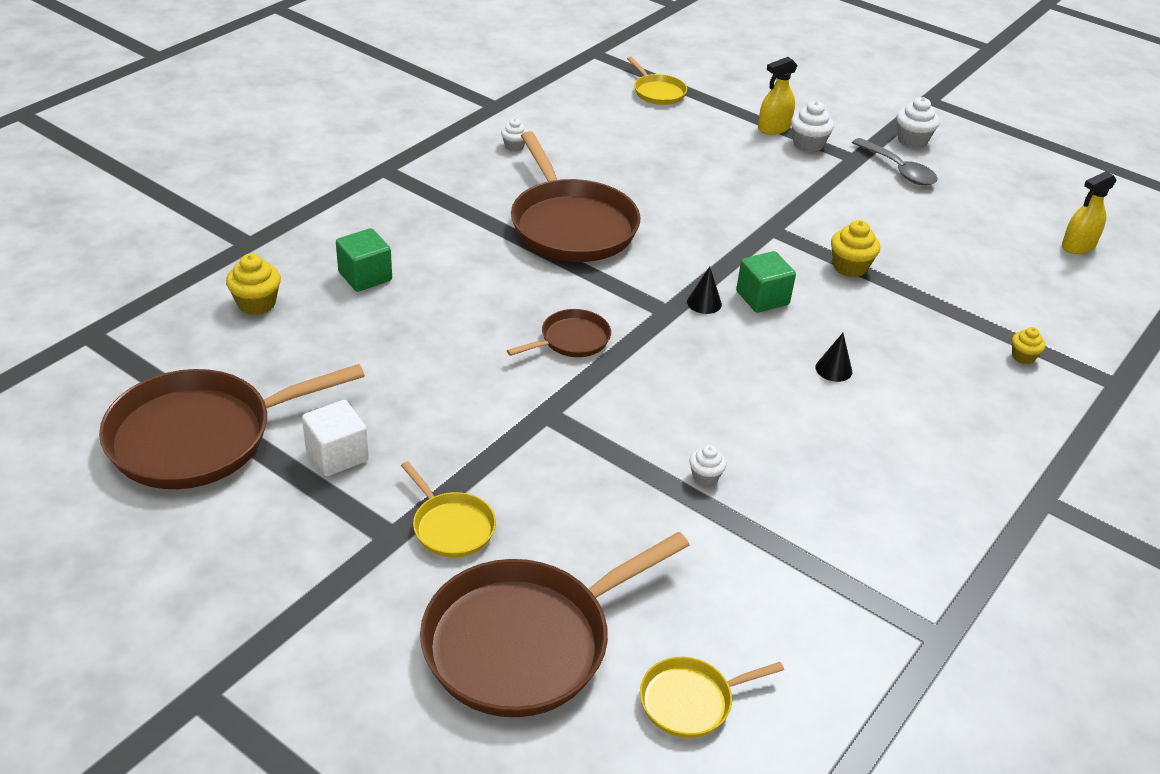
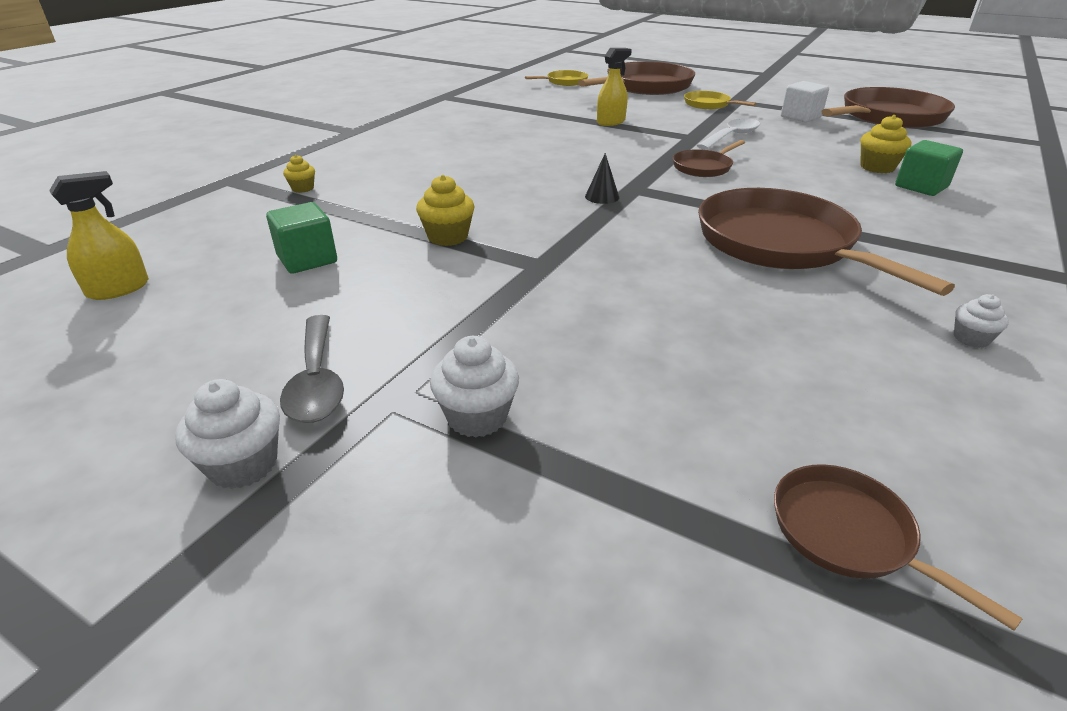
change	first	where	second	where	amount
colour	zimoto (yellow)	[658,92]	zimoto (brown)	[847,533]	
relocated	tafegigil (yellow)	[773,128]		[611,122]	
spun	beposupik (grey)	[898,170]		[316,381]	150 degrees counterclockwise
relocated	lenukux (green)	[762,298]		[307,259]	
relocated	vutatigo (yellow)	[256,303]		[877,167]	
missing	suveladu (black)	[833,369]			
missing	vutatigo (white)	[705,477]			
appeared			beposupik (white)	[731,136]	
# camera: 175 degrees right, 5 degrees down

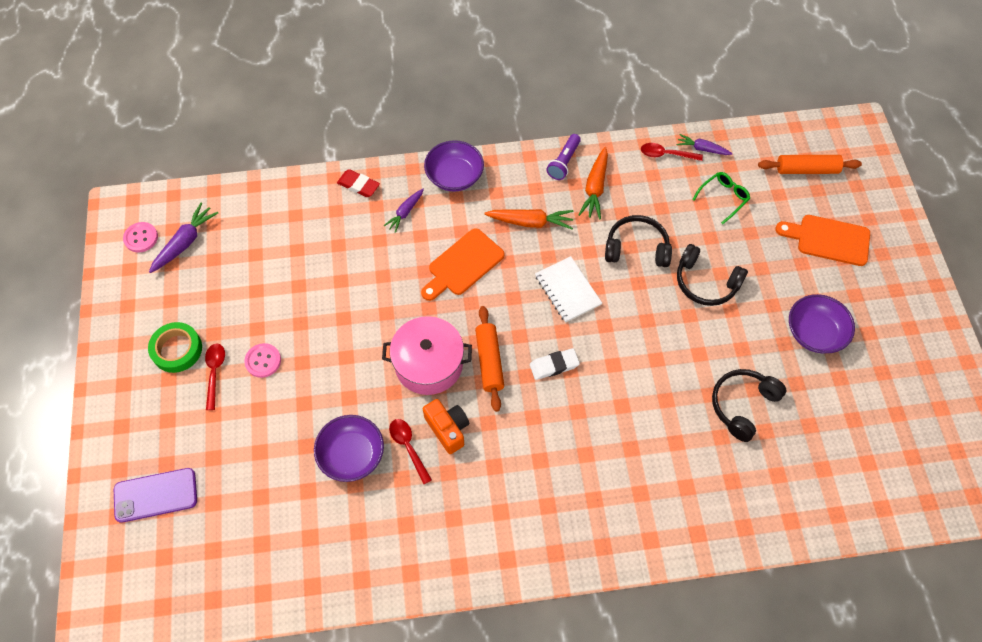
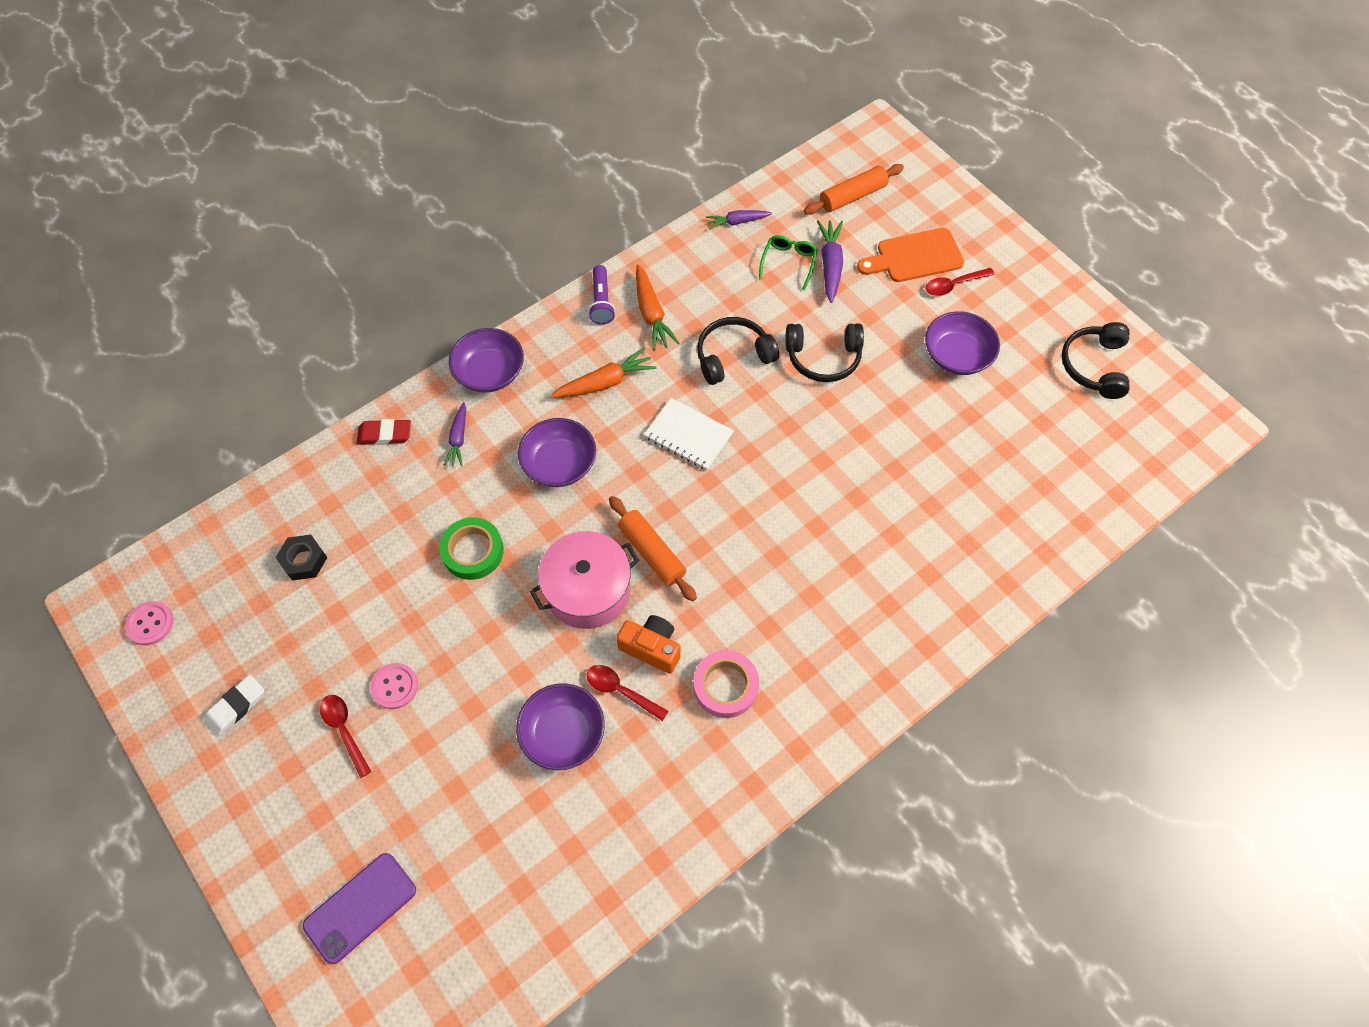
change	first	where	second	where	amount
relocated	beposupik (red)	[666,154]		[953,285]	
relocated	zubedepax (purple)	[185,242]		[830,265]	
exchanged	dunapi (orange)	[463,265]	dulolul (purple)	[559,464]	
relocated	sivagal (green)	[177,349]		[473,551]	
relocated	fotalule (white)	[554,365]		[236,706]	
relocated	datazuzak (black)	[742,405]		[1094,366]	
appeared			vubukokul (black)	[304,560]	
appeared			sivagal (pink)	[725,686]	
# camera: 30 degrees left, 0 degrees up

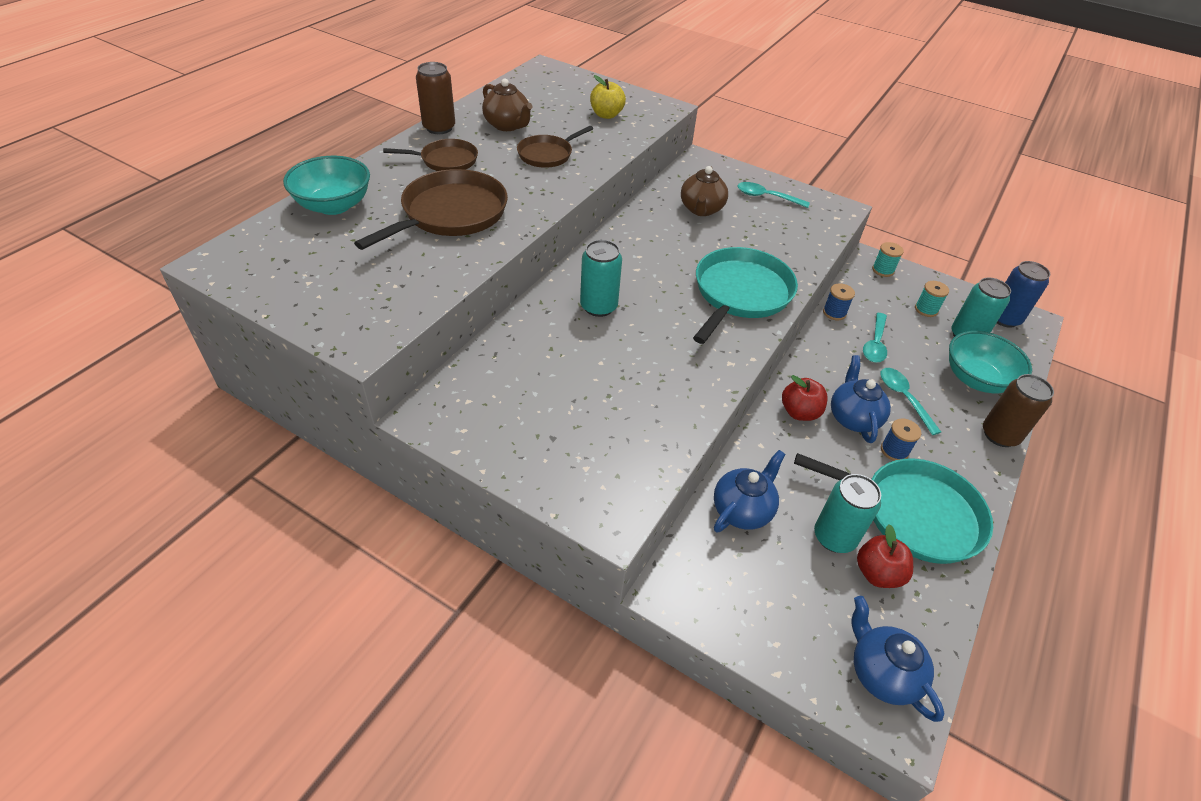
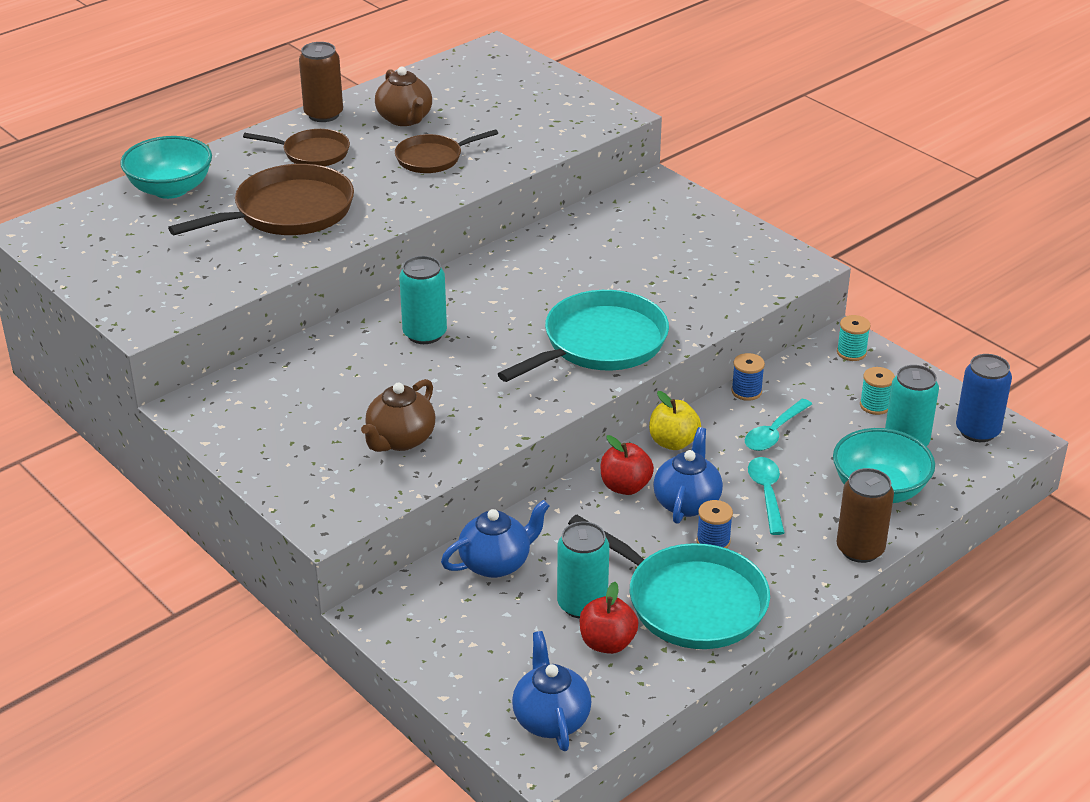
change	first	where	second	where	amount
relocated	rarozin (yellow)	[606,115]		[673,442]	
relocated	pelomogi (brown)	[701,209]		[400,440]	
missing	beposupik (turquoise)	[766,197]			
# camera: 20 degrees right, 10 degrees down

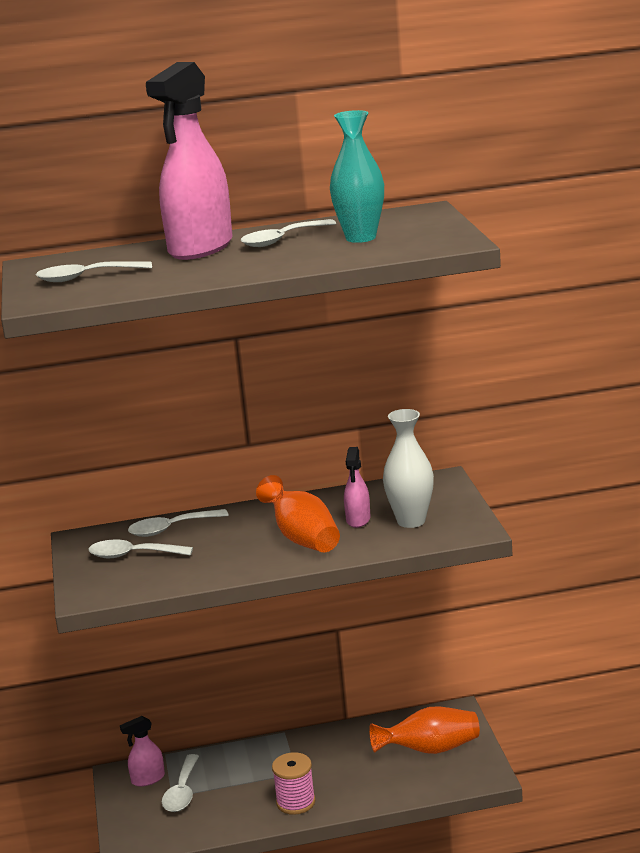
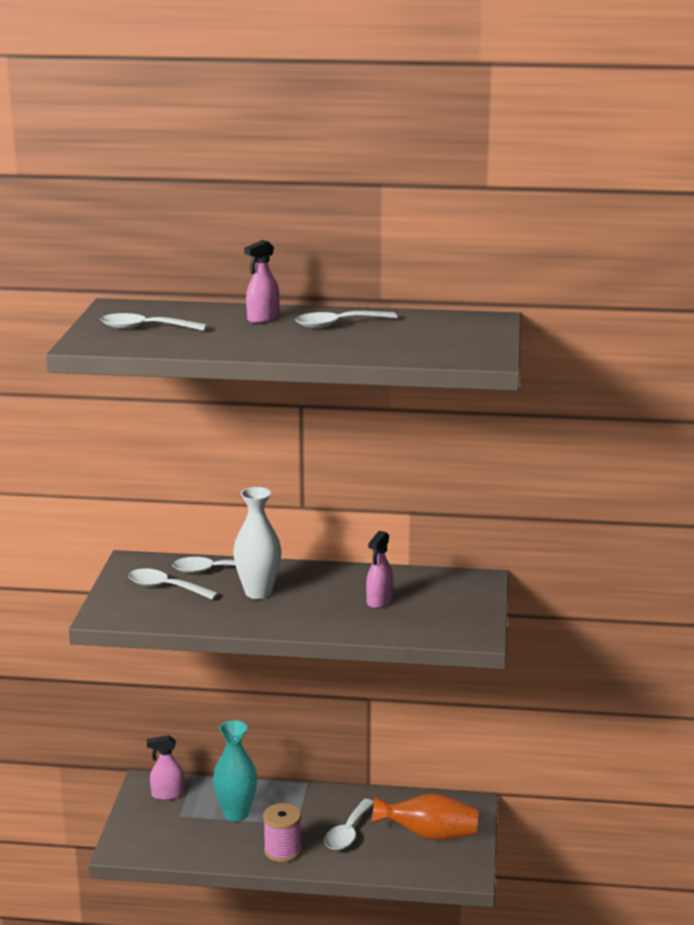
change	first	where	second	where	amount
size	tafegigil (pink)	[200,248]		[263,318]	x0.46
relocated	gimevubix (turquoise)	[361,238]		[236,814]	
relocated	gimevubix (white)	[411,521]		[258,592]	
missing	gimevubix (orange)	[302,538]			
relocated	beposupik (white)	[182,792]		[348,833]	
# camera: 15 degrees right, 0 degrees up

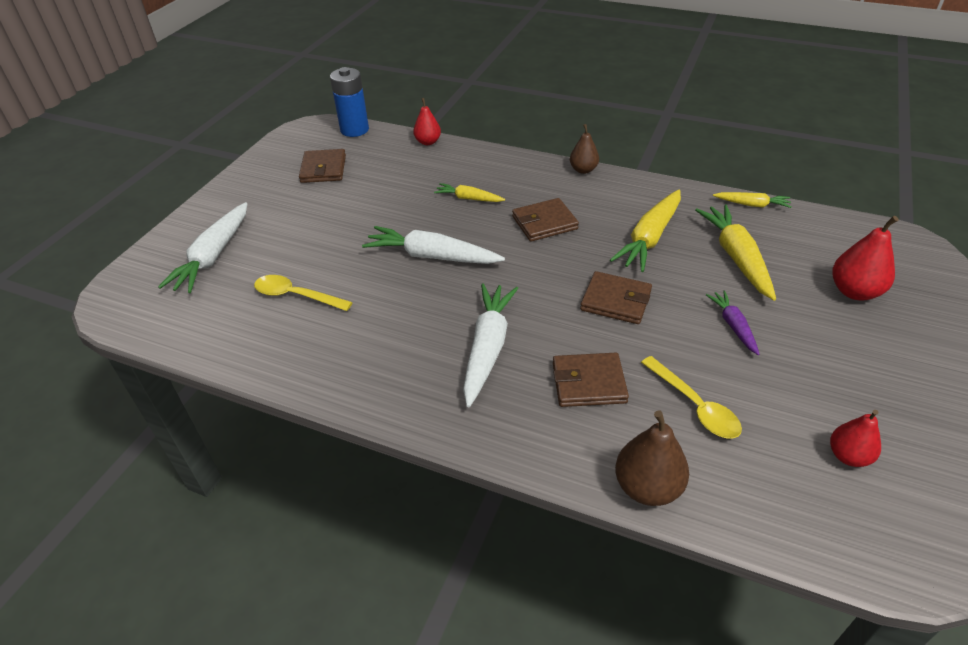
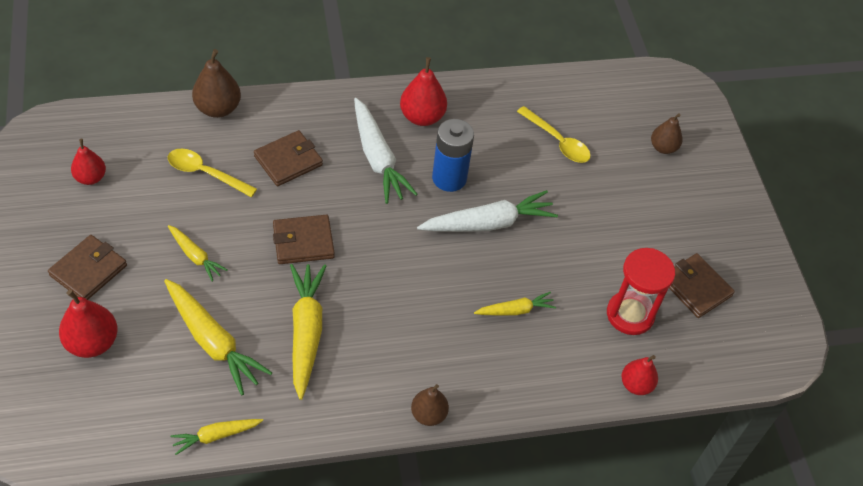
change	first	where	second	where	amount
relocated	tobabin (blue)	[354,130]		[449,178]	
relocated	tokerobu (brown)	[544,223]		[88,270]	
exchanged	zubedepax (white)	[213,256]	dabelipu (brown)	[663,147]	
spun	beposupik (yellow)	[296,296]		[557,141]	60 degrees clockwise
colour	zubedepax (purple)	[733,326]	zubedepax (yellow)	[195,256]	
appeared			dabelipu (red)	[422,117]	
appeared			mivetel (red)	[630,314]	
# camera: 140 degrees right, 10 degrees up

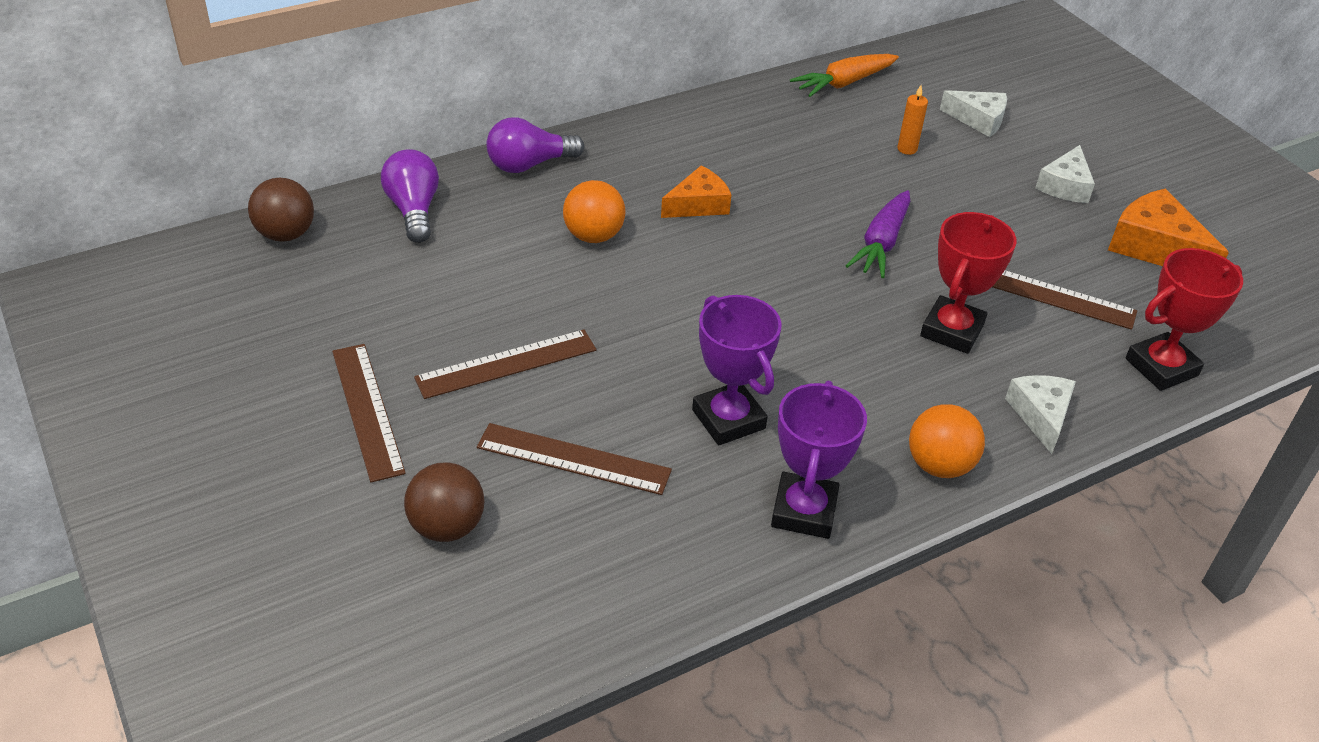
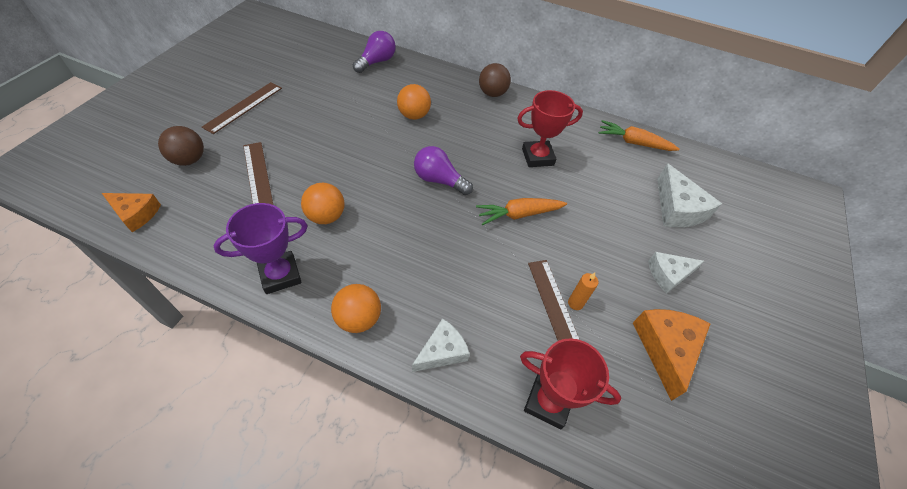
change	first	where	second	where	amount
relocated	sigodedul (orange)	[907,149]		[575,303]	
size	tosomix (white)	[978,120]		[677,208]	x1.50
relocated	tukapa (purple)	[529,165]		[439,180]	
relocated	tosomix (orange)	[698,204]		[136,214]	
relocated	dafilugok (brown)	[286,234]		[492,93]	
colour	zubedepax (purple)	[881,243]	zubedepax (orange)	[519,214]	
relocated	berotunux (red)	[952,330]		[537,157]	
exchanged	berotunux (purple)	[728,419]	dafilugok (orange)	[326,216]	
missing	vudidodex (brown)	[506,364]			
# camera: 50 degrees right, 10 degrees up

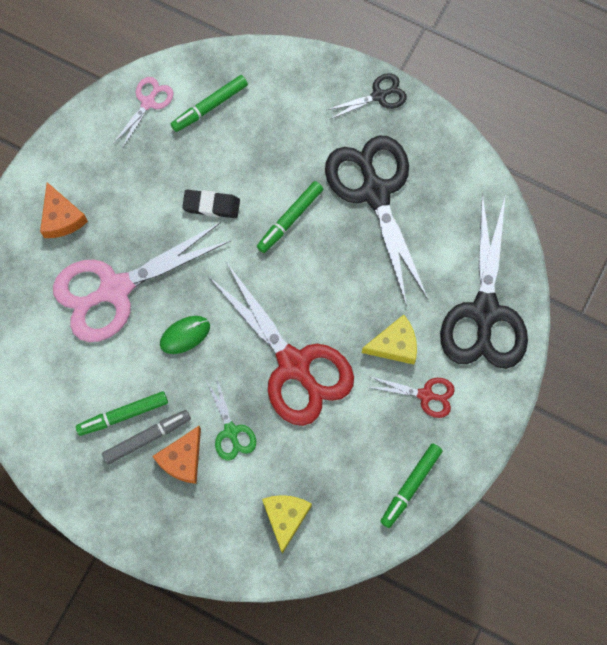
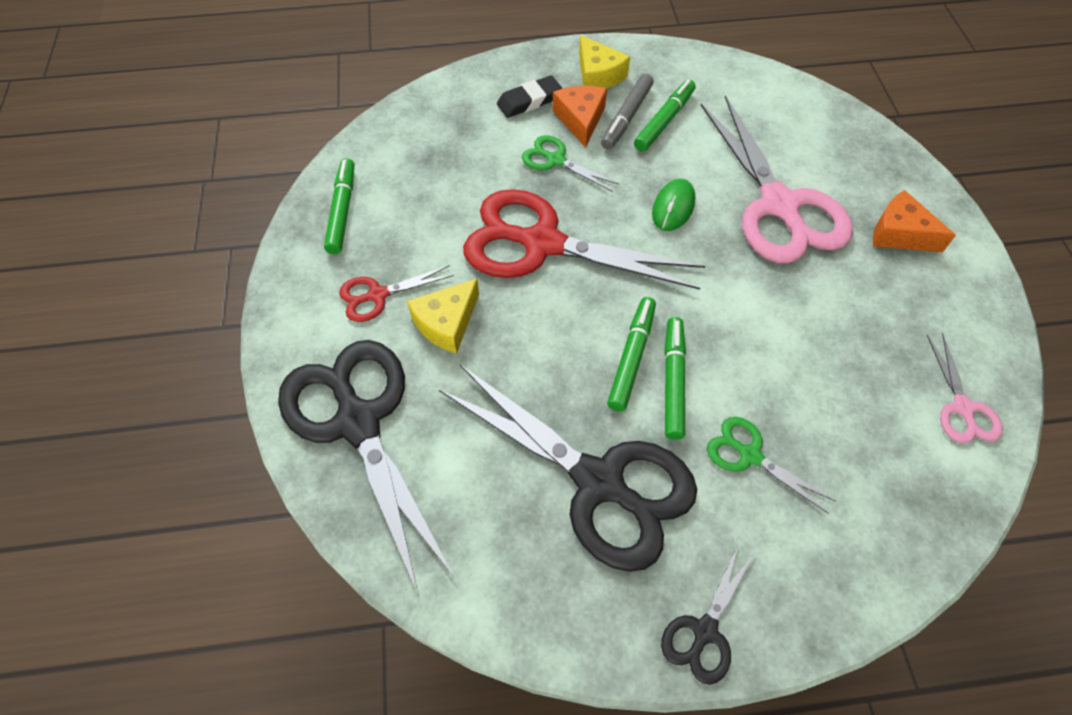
change	first	where	second	where	amount
relocated	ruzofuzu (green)	[209,106]		[631,357]	
relocated	fotalule (black)	[211,205]		[529,101]	
spun	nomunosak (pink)	[115,289]		[779,205]	135 degrees clockwise
relocated	tosomix (yellow)	[285,518]		[598,75]	
appeared			nomunosak (green)	[750,455]	
# camera: 145 degrees right, 15 degrees down

